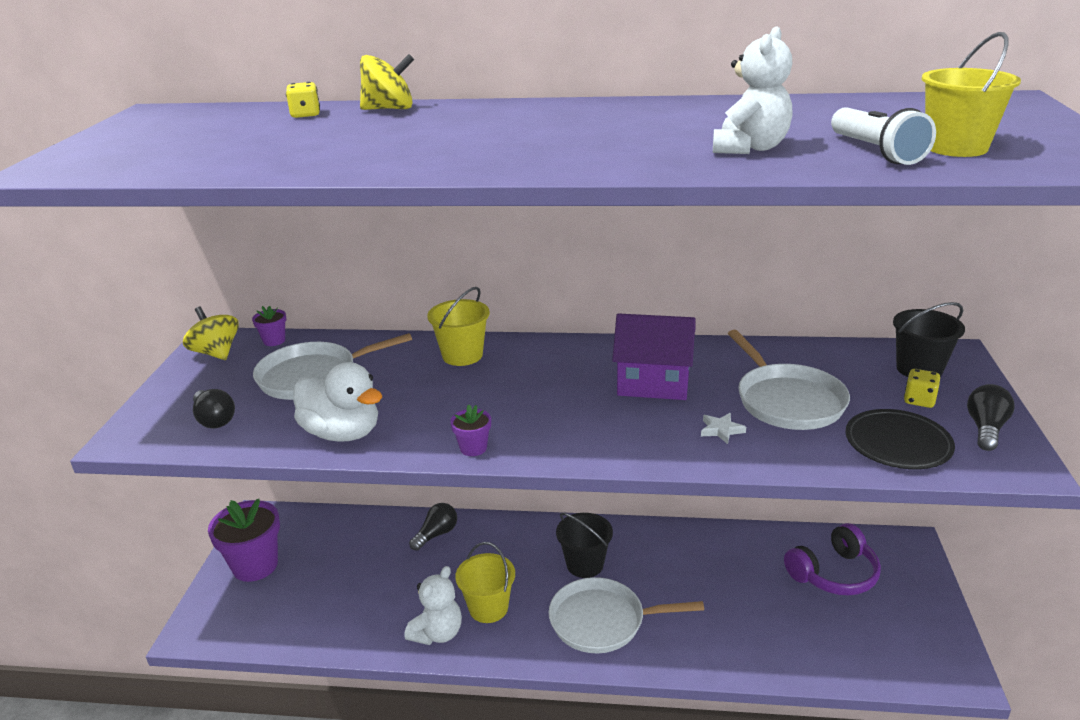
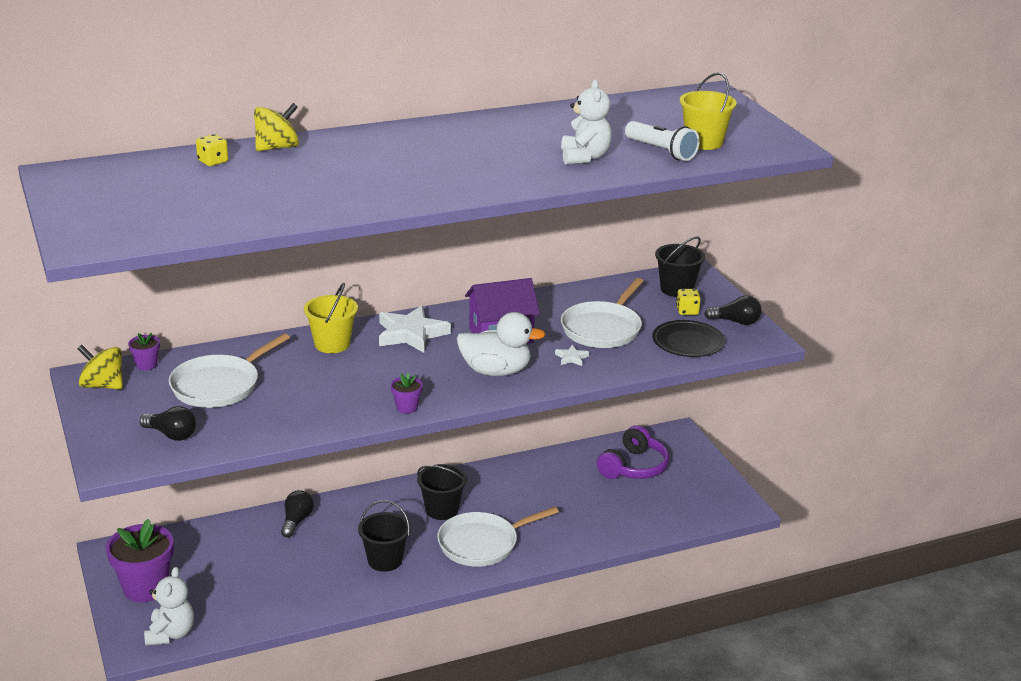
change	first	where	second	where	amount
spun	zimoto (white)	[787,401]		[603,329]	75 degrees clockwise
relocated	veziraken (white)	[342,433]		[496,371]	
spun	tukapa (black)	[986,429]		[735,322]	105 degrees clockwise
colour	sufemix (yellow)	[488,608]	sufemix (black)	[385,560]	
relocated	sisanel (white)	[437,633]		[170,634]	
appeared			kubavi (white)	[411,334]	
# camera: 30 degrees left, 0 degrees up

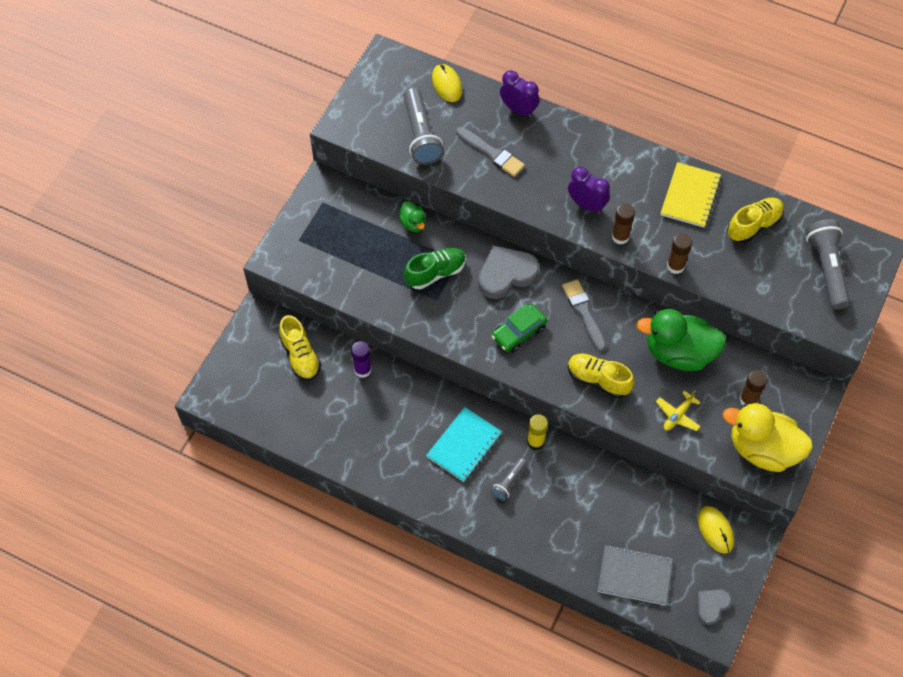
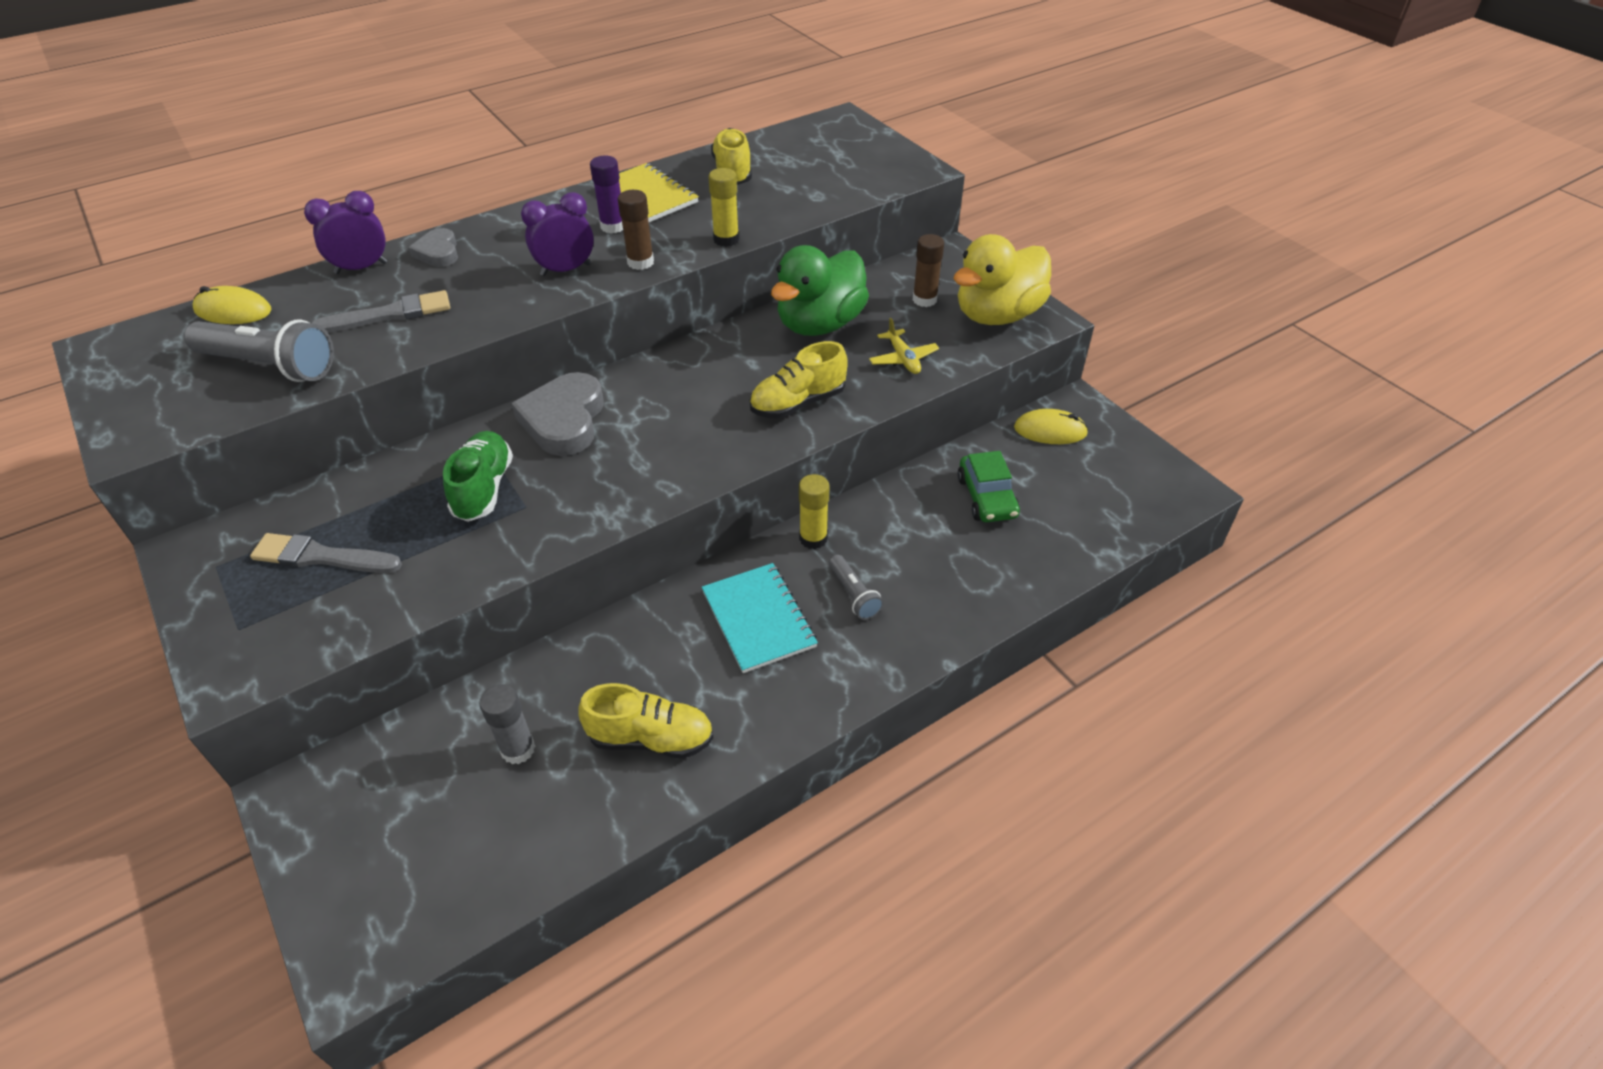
change	first	where	second	where	amount
missing	veziraken (green)	[413,223]			
missing	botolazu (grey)	[826,269]			
colour	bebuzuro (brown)	[675,266]	bebuzuro (yellow)	[726,239]	
relocated	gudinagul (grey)	[584,313]		[322,557]	
relocated	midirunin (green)	[518,332]		[987,497]	
relocated	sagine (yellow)	[300,356]		[651,738]	
relocated	bebuzuro (purple)	[362,370]		[613,226]	
missing	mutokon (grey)	[634,576]			
relocated	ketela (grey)	[711,606]		[438,252]	
appeared			bebuzuro (grey)	[518,749]	
# camera: 60 degrees left, 15 degrees down

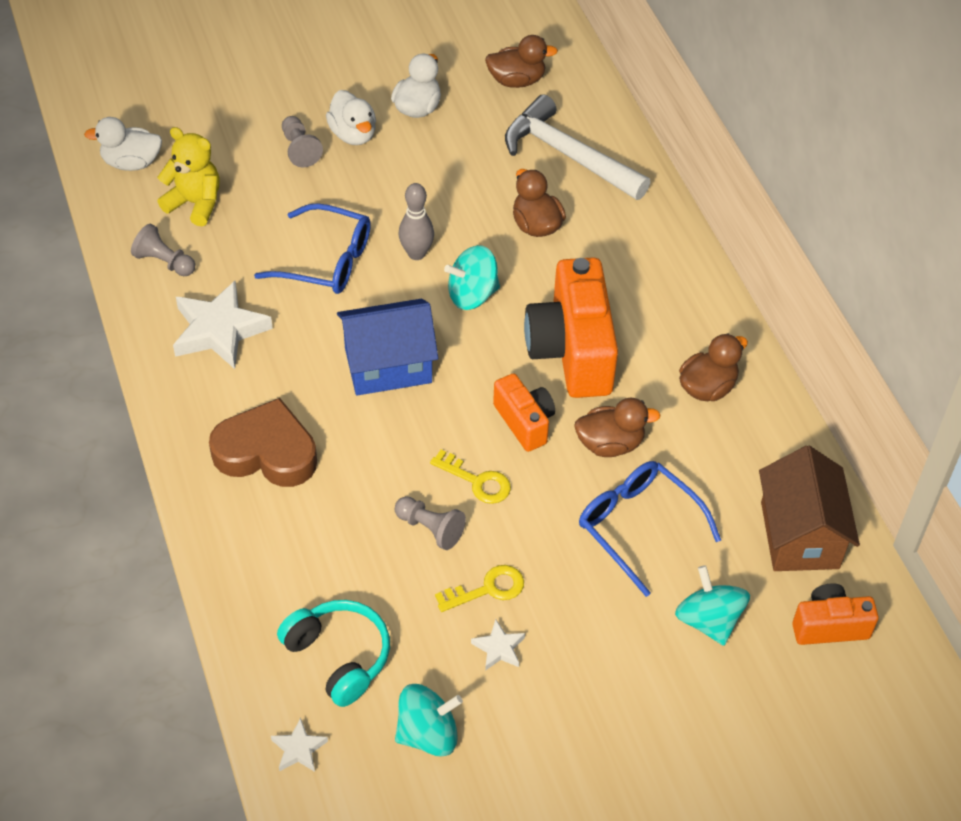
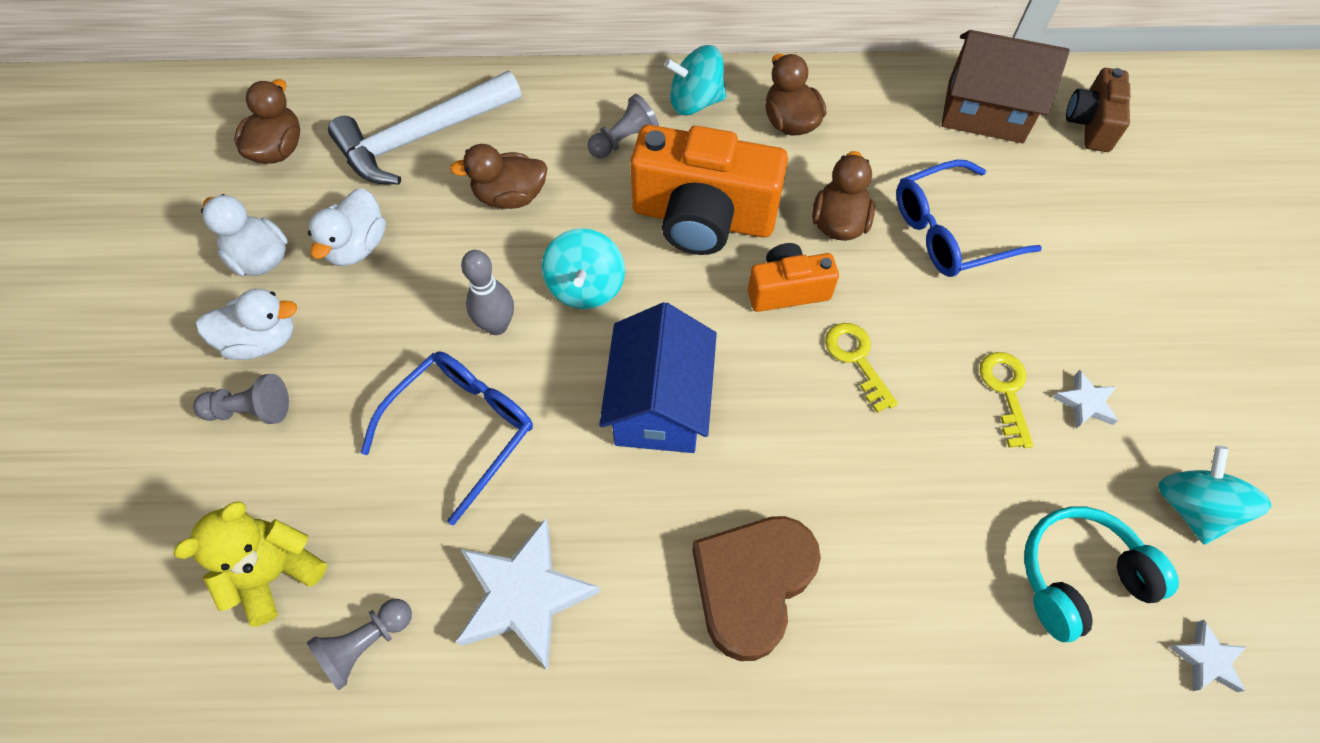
change	first	where	second	where	amount
relocated	veziraken (white)	[131,163]		[357,246]	
spun	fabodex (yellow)	[477,481]		[857,359]	75 degrees counterclockwise
relocated	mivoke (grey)	[430,529]		[624,140]	
relocated	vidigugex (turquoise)	[708,620]		[695,102]	
colour	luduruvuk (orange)	[829,626]	luduruvuk (brown)	[1090,124]	
# camera: 70 degrees left, 10 degrees up

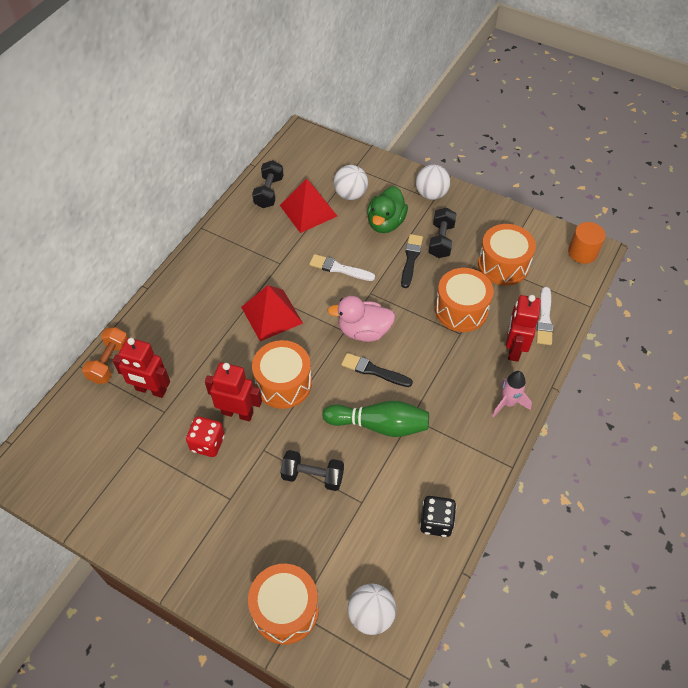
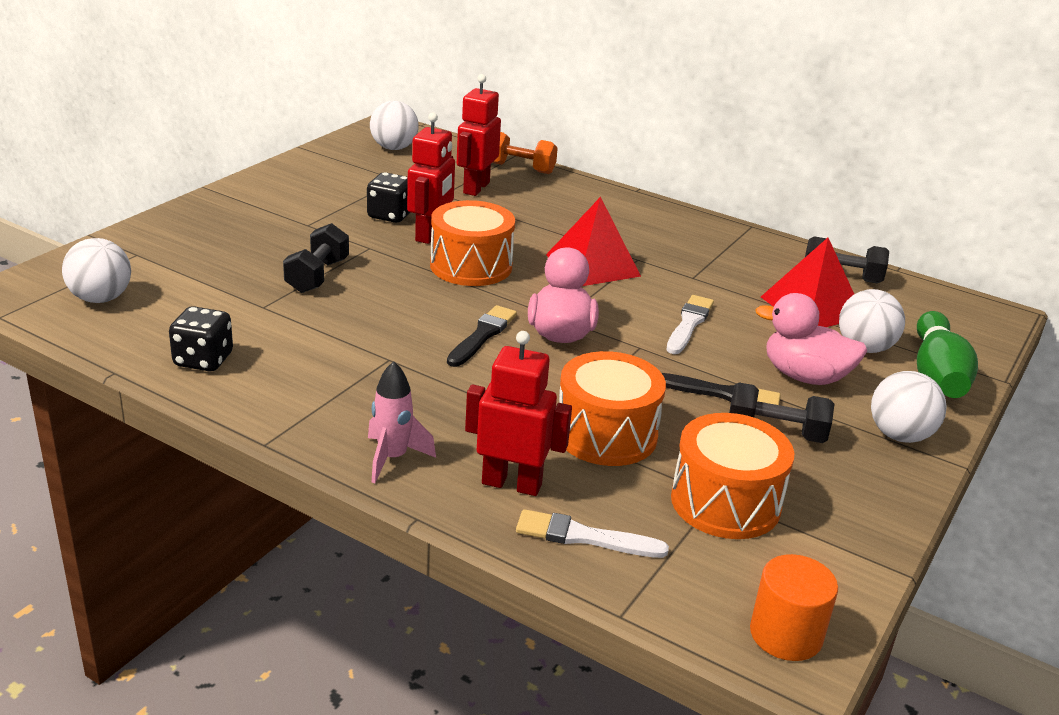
change	first	where	second	where	amount
colour	veziraken (green)	[385,223]	veziraken (pink)	[805,376]	
relocated	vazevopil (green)	[379,425]		[937,374]	
colour	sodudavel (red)	[207,443]	sodudavel (black)	[390,215]	
missing	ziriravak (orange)	[285,609]			
appeared			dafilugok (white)	[394,148]	
# camera: 90 degrees right, 25 degrees down

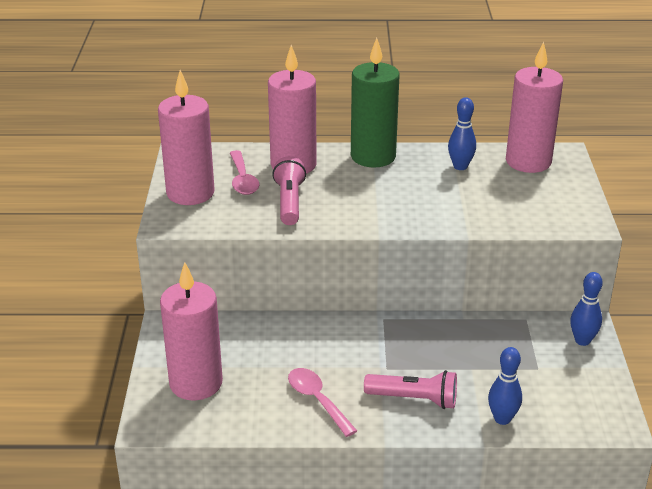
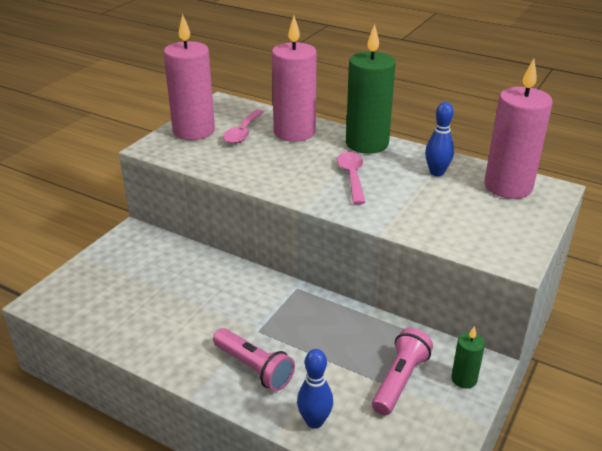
change	first	where	second	where	amount
relocated	botolazu (pink)	[289,202]		[400,380]	
missing	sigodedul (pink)	[196,383]			
exchanged	vazevopil (blue)	[582,340]	sigodedul (green)	[464,379]	
relocated	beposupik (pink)	[317,400]		[352,177]	
# camera: 30 degrees right, 0 degrees up

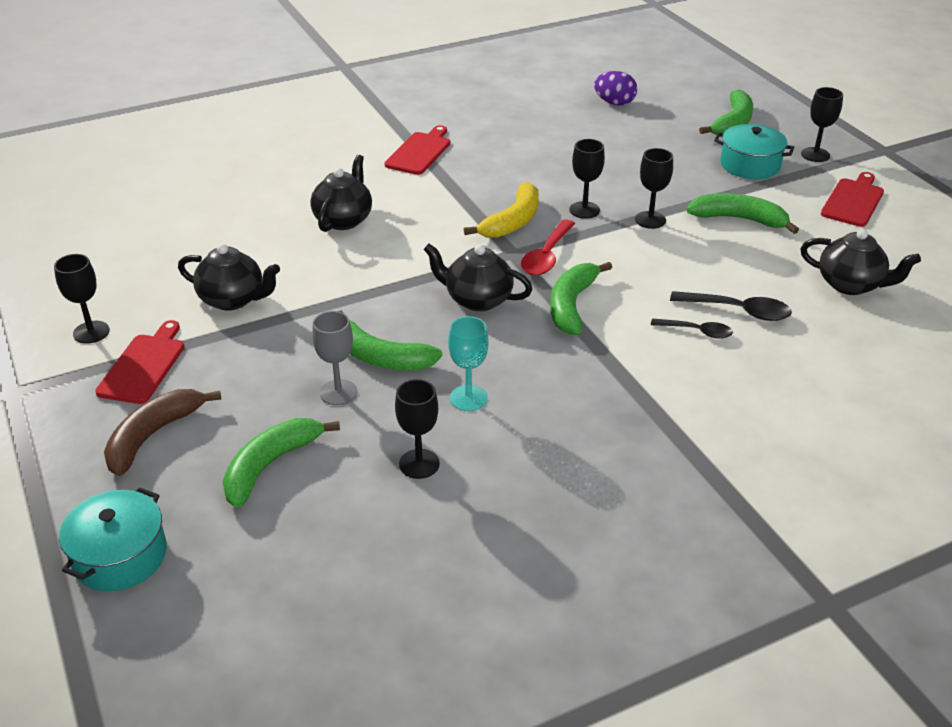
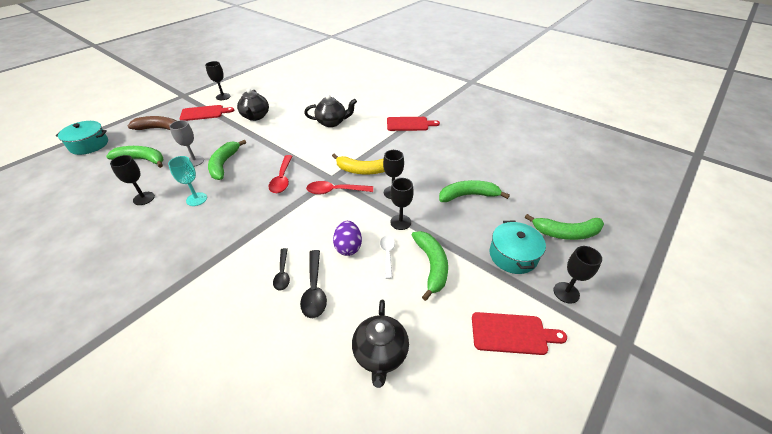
change	first	where	second	where	amount
relocated	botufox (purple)	[614,103]		[348,247]	
exchanged	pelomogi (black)	[477,299]	beposupik (red)	[282,179]	
relocated	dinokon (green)	[572,305]		[468,195]	
appeared			beposupik (white)	[387,254]	
# camera: 65 degrees right, 5 degrees up

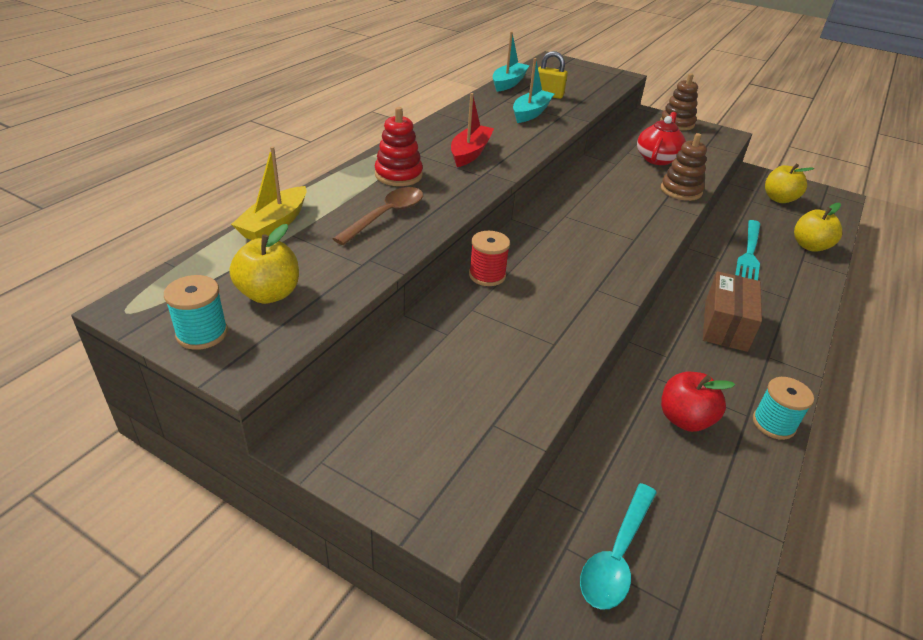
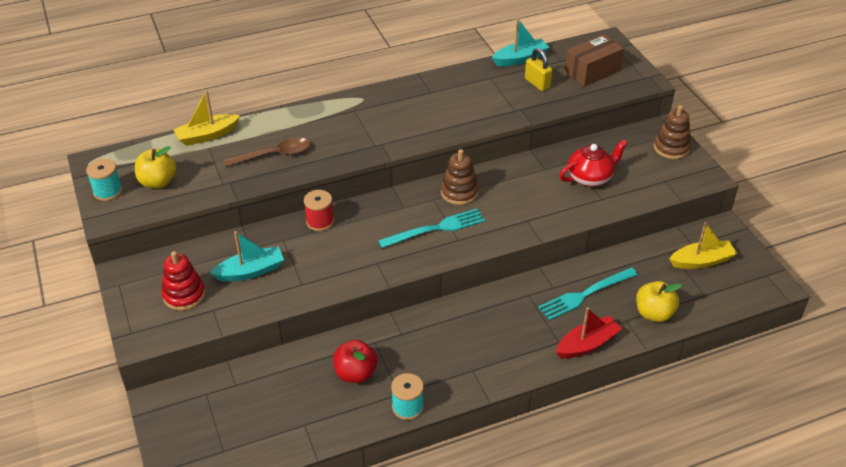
change	first	where	second	where	amount
relocated	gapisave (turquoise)	[531,113]		[250,271]	
relocated	gapisave (red)	[470,153]		[587,344]	
relocated	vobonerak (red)	[398,175]		[184,295]	
relocated	vobonerak (brown)	[681,190]		[459,192]	
exchanged	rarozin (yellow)	[779,199]	gapisave (yellow)	[701,261]	
relocated	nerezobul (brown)	[725,325]		[592,71]	
missing	beposupik (turquoise)	[616,555]			
appeared			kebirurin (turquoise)	[436,229]	
# camera: 40 degrees right, 5 degrees up

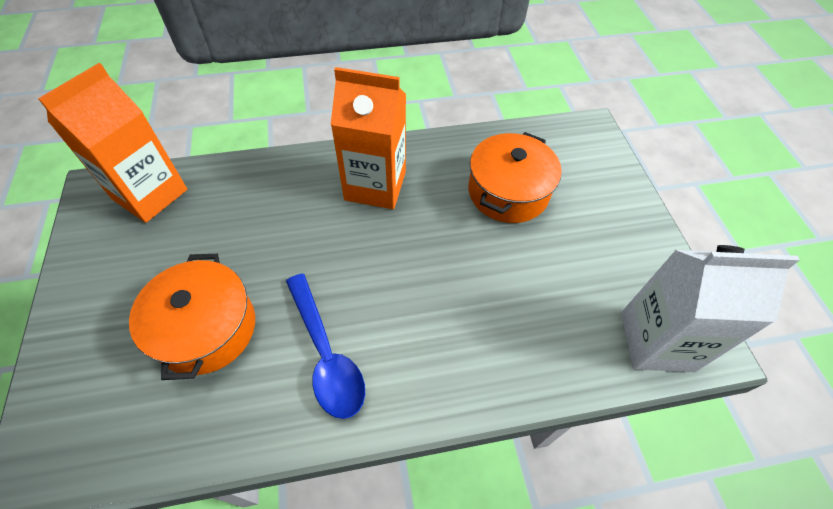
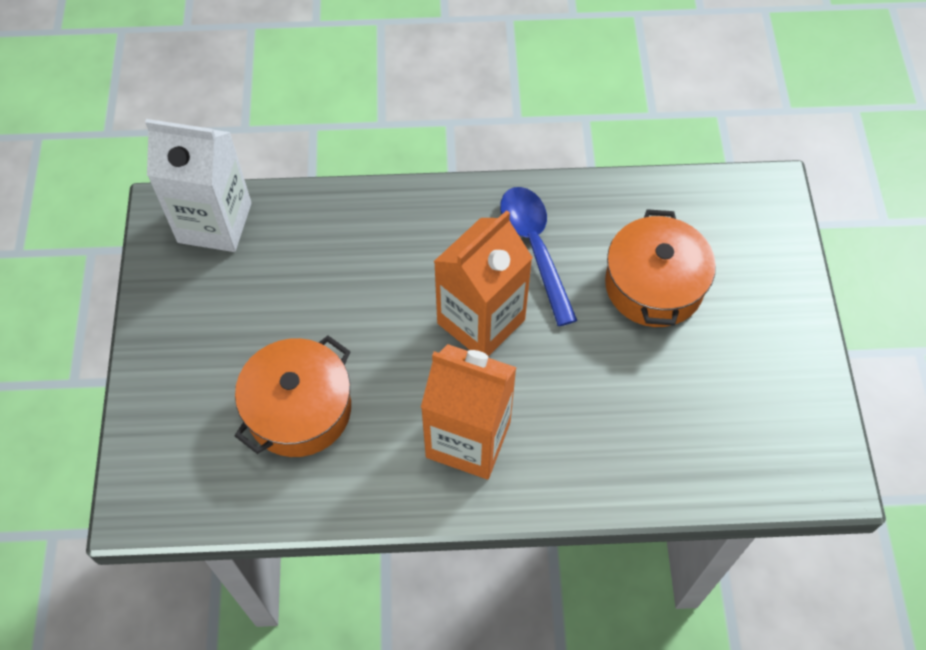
change	first	where	second	where	amount
relocated	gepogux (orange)	[150,194]		[481,321]	
# camera: 170 degrees left, 5 degrees up

